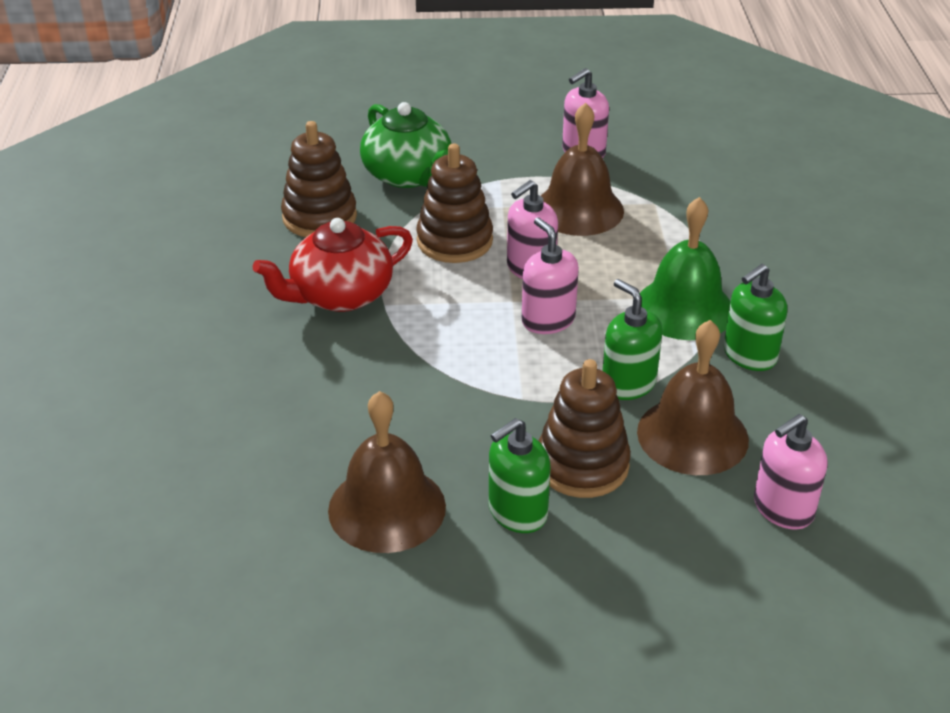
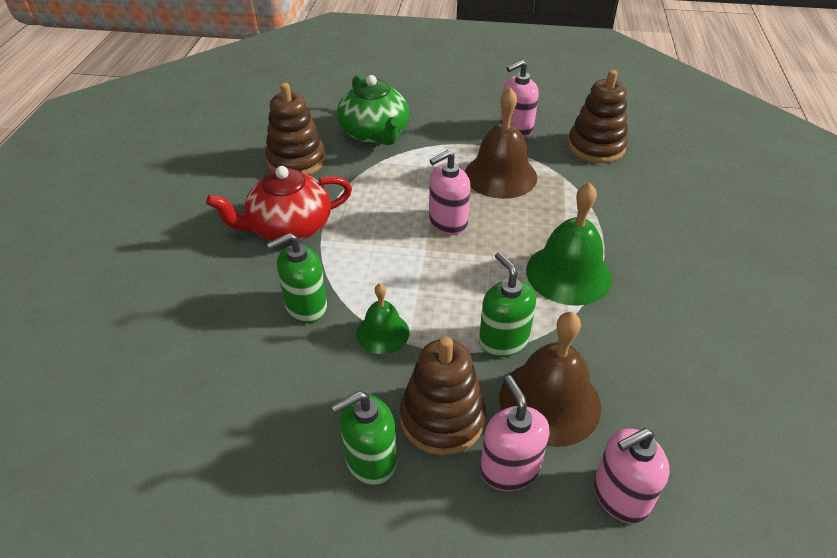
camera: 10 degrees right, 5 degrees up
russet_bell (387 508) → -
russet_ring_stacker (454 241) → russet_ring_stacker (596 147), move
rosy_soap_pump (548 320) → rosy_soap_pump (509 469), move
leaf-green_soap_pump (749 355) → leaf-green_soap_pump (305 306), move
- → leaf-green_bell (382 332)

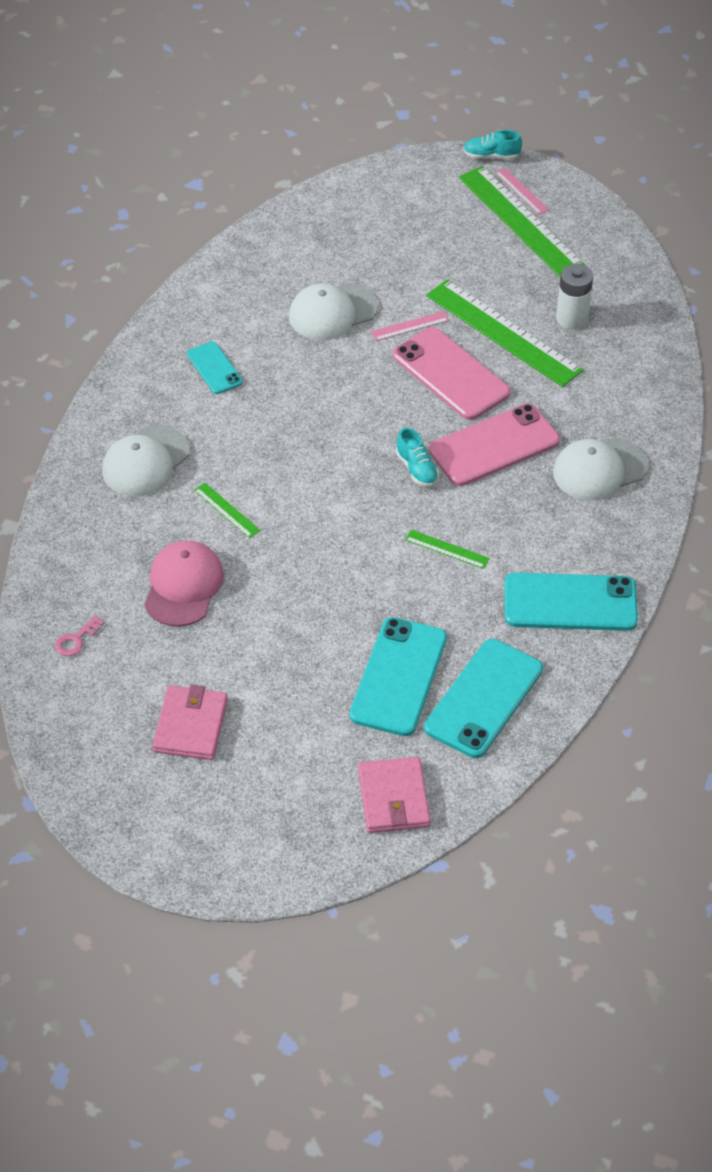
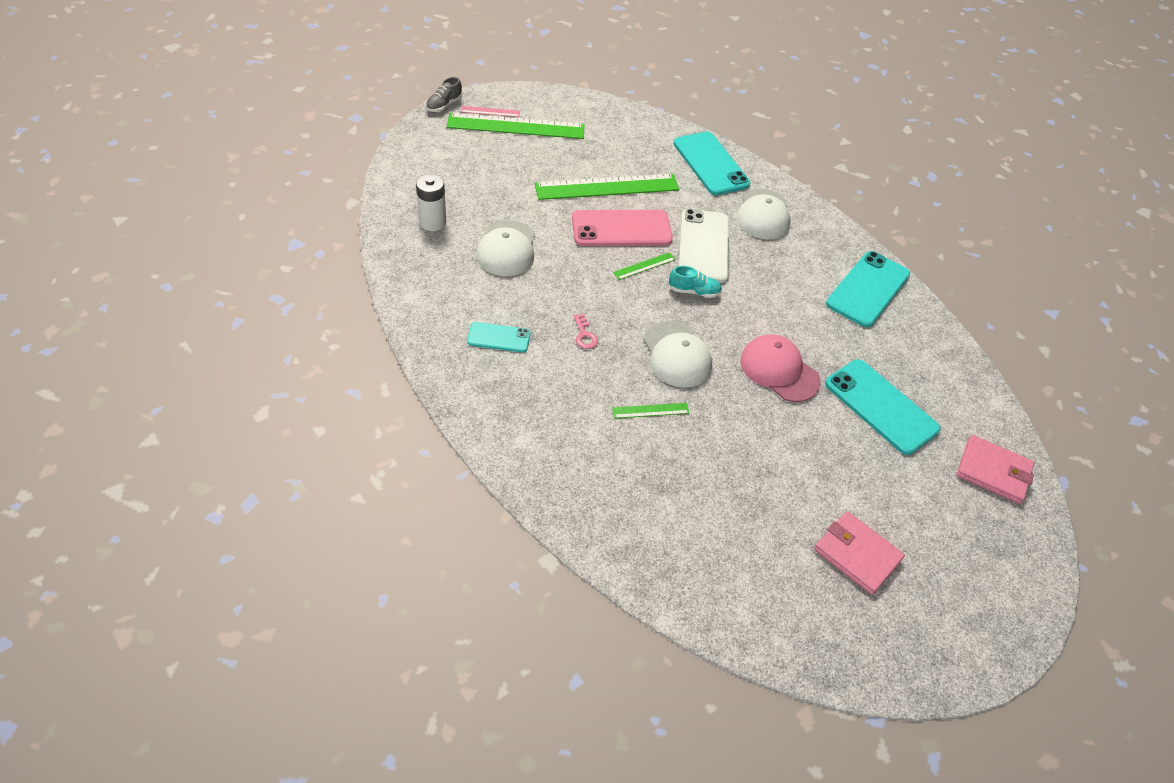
camera: 60 degrees left, 0 degrees up
rosy_door_key (76 640) → rosy_door_key (584 335), move
snow-white_peaked_cap (145 462) → snow-white_peaked_cap (676 355), move
rosy_peaked_cap (183 586) → rosy_peaked_cap (779 370), move
rosy_ruler (410 326) → -
leaf-green_ruler (447 549) → leaf-green_ruler (644 266), move
aqua_mobile_phone (484 699) → aqua_mobile_phone (710 164), move
rosy_mobile_phone (494 445) → snow-white_mobile_phone (703 246)
aqua_sneaker (491 156) → ash-grey_sneaker (444 105)
snow-white_AA_battery (571 318) → snow-white_AA_battery (432 222), move

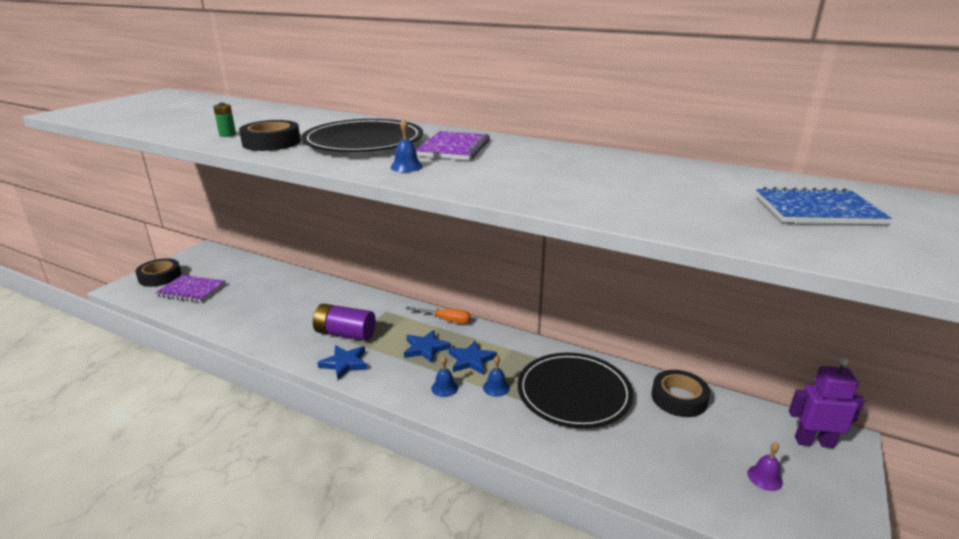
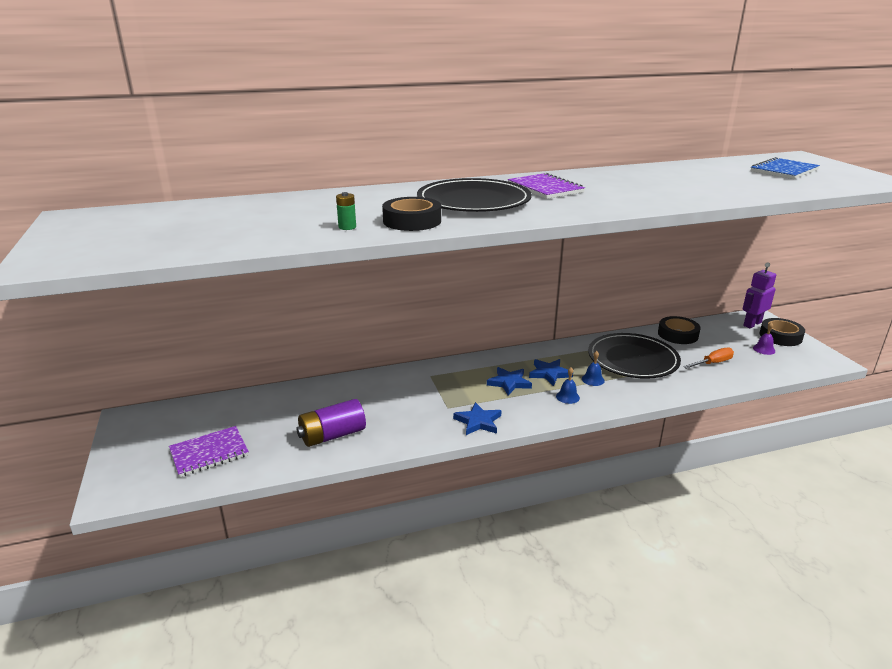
camera: 45 degrees left, 0 degrees up
black_tape (160 277) → black_tape (780 336), move
violet_AA_battery (345 334) → violet_AA_battery (332 435), move
royal_blue_bell (406 167) → -
orange_flat_screwdriver (445 320) → orange_flat_screwdriver (712 363), move

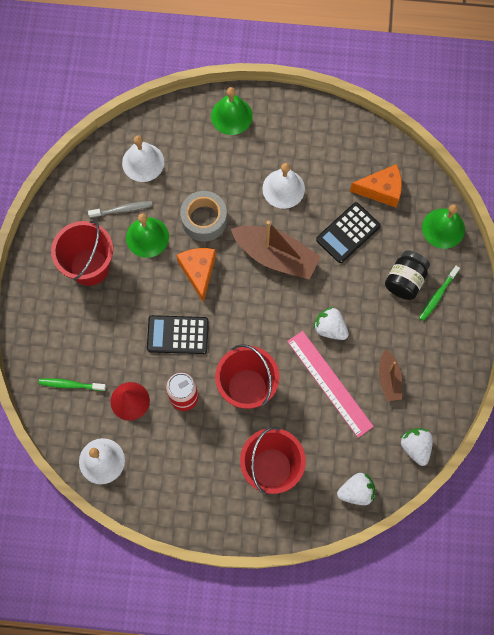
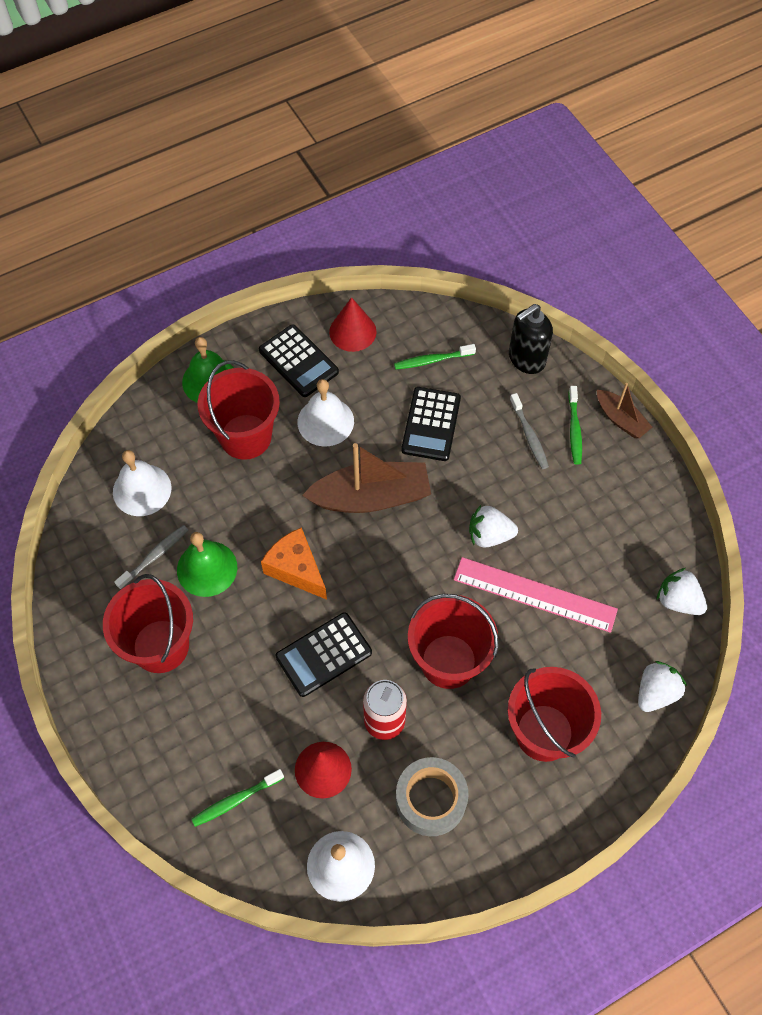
camera: 35 degrees left, 10 degrees down
ash-grey_tape (204 220) → ash-grey_tape (430 800), move
orange_cheese (381 190) → leaf-green_toothbrush (432 360)
russet_sailboat (389 379) → russet_sailboat (620 419), move
black_jam_jar (405 280) → ash-grey_toothbrush (529 435)
leaf-green_bell (443 228) → black_soap_pump (526 359)
- → crimson_bucket (245 437)
- → black_adding_machine (298 361)
- → crimson_solid_cone (352 331)

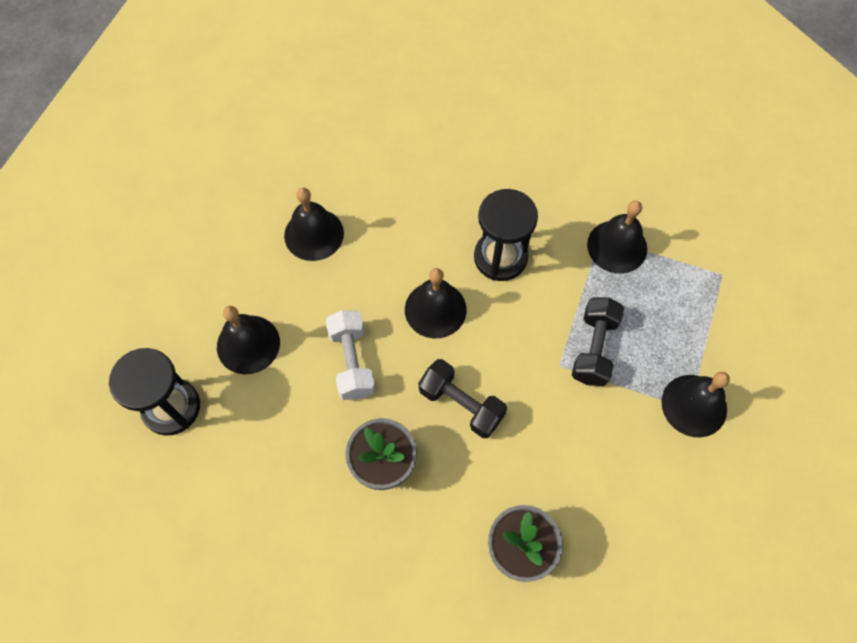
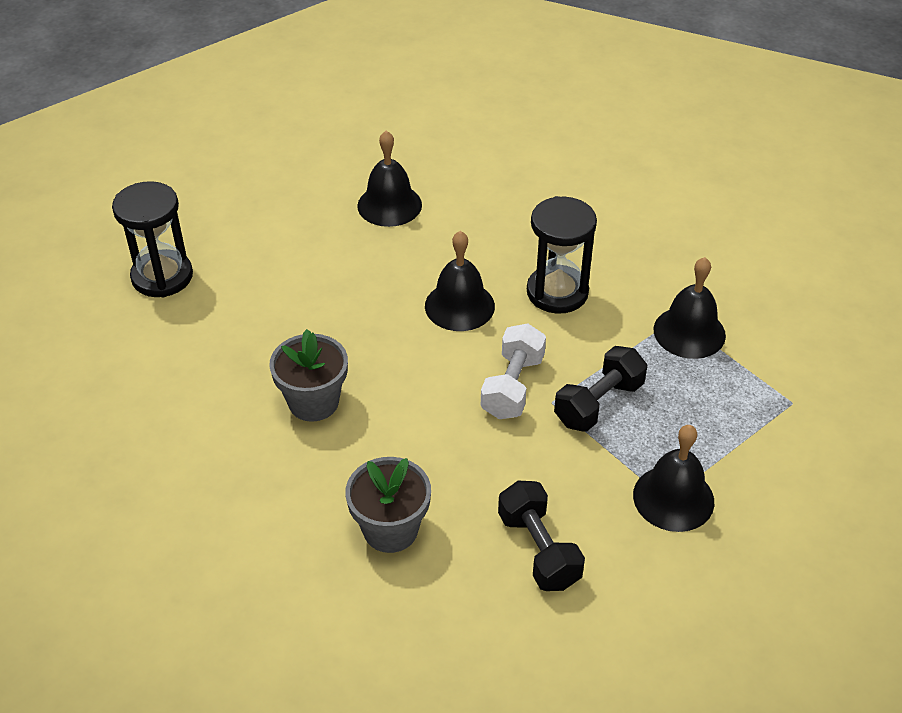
camera: 30 degrees right, 20 degrees down
black_bell (248 344) → -
snow-white_free_weight (352 361) → snow-white_free_weight (513 386), move
black_free_weight (461 404) → black_free_weight (539 550), move

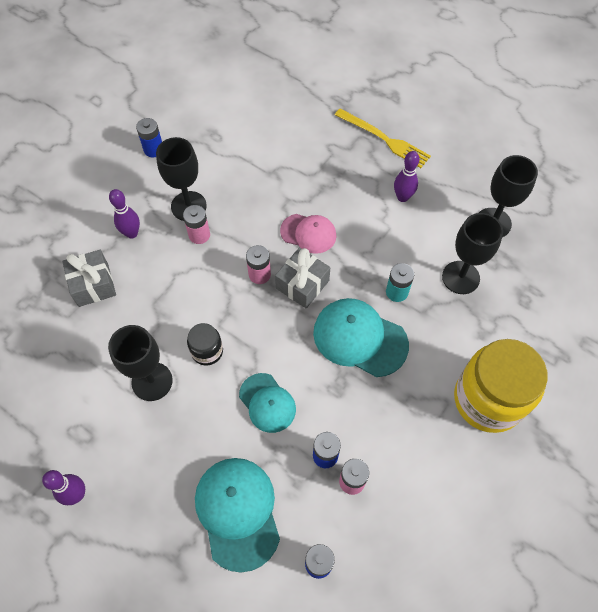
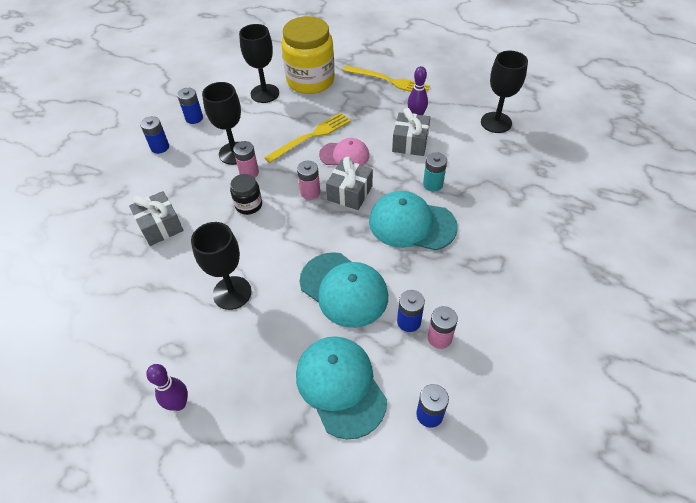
camera: 10 degrees left, 10 degrees down
violet_tenpin (132 233) → -
black_jam_jar (207 351) → black_jam_jar (248 205), move
aqua_peaked_cap (267 403) → aqua_peaked_cap (344 289), x1.58
black_chalice (460 277) → black_chalice (265 93), move
bright_yellow_jam_jar (488 399) → bright_yellow_jam_jar (310 80), move
- → royal_blue_AA_battery (160 147)
- → bright_yellow_fork (311 136)
- → ash-grey_present (410 143)

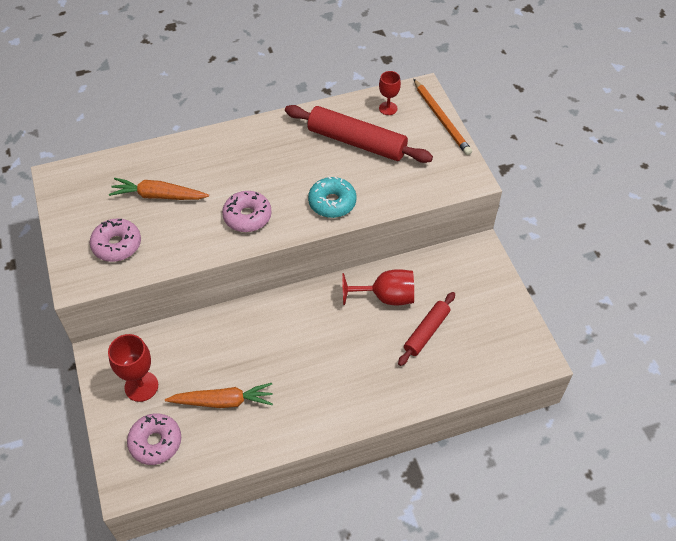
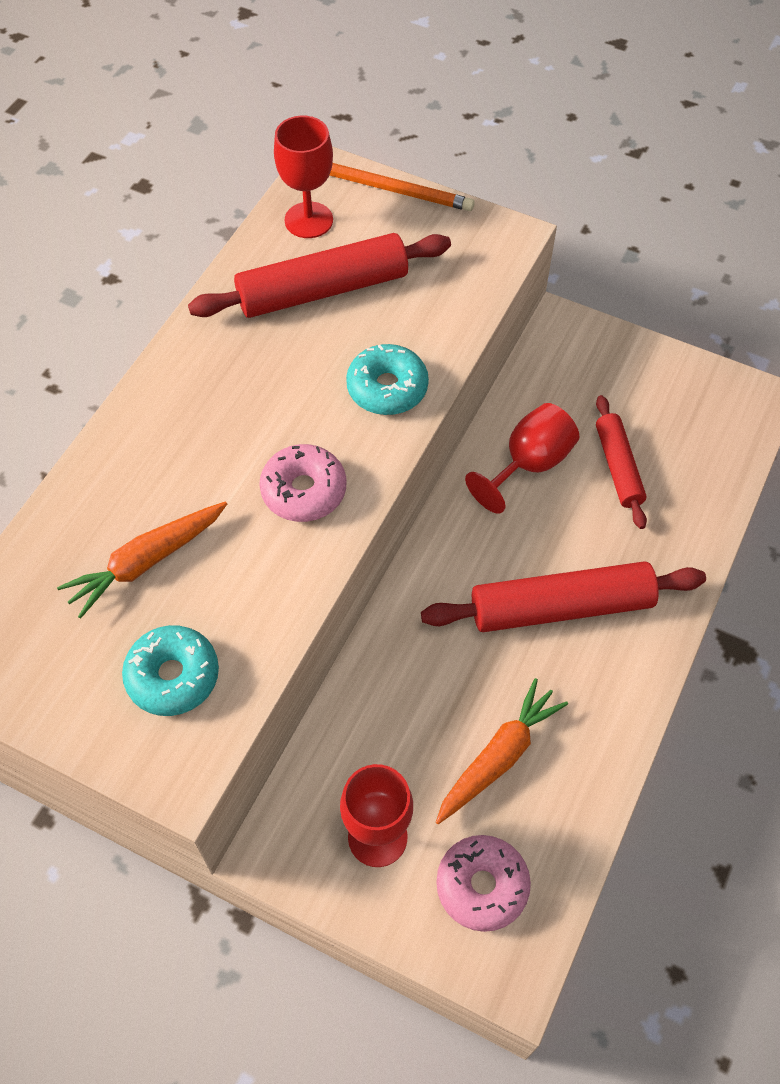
camera: 45 degrees left, 5 degrees up
rosy_donut (117 245) → aqua_donut (173 676)
crimson_chalice (388 108) → crimson_chalice (308 220), x1.57
- → crimson_pastry_roller (561 606)

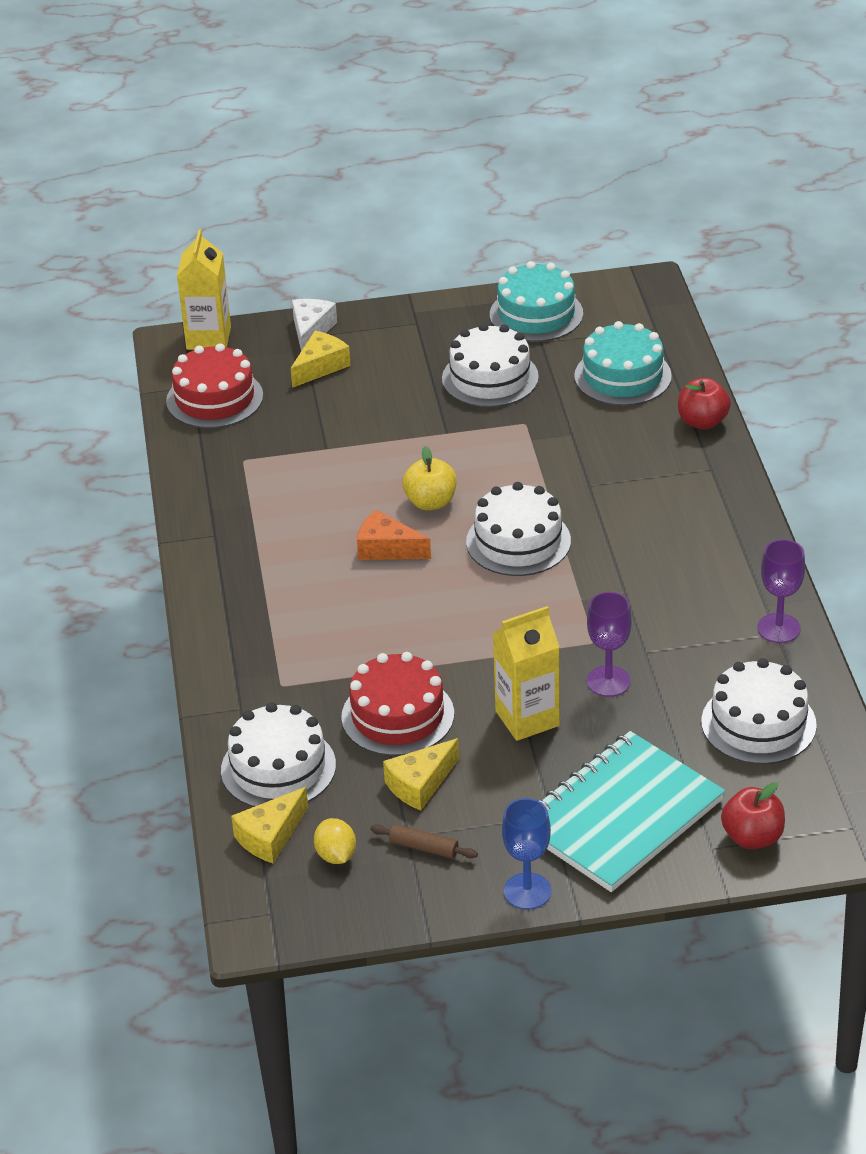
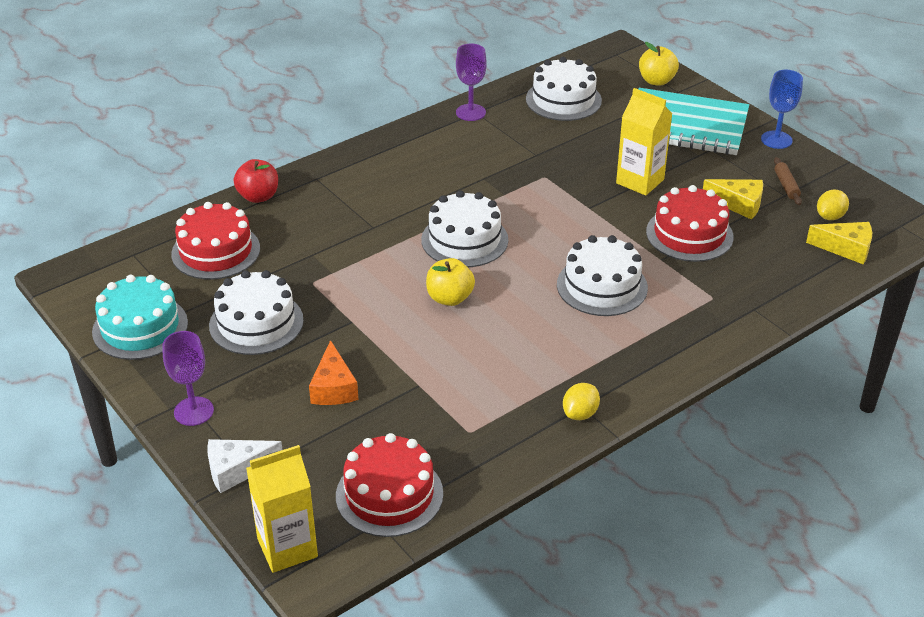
camera: 120 degrees left, 0 degrees up
snow-white_gateau (278 768) → snow-white_gateau (602 286), move
bright_yellow_cheese (320 366) → -
orange_cheese (387 549) → orange_cheese (333 387), move
aqua_gateau (622 376) → crimson_gateau (216 251)
violet_chalice (608 681) → violet_chalice (194 411), move
crimson_apple_fruit (752 837) → bright_yellow_apple_fruit (656 81)
- → bright_yellow_citrus_fruit (580 413)

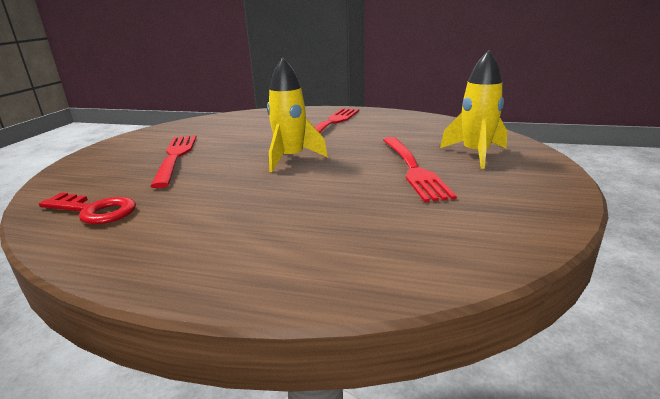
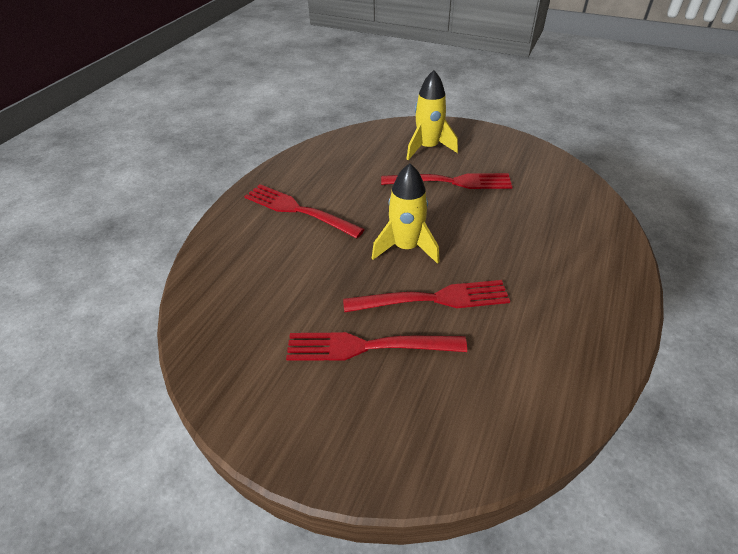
camera: 80 degrees left, 20 degrees up
crimson_door_key (95 210) → -
- → crimson_fork (432 299)

